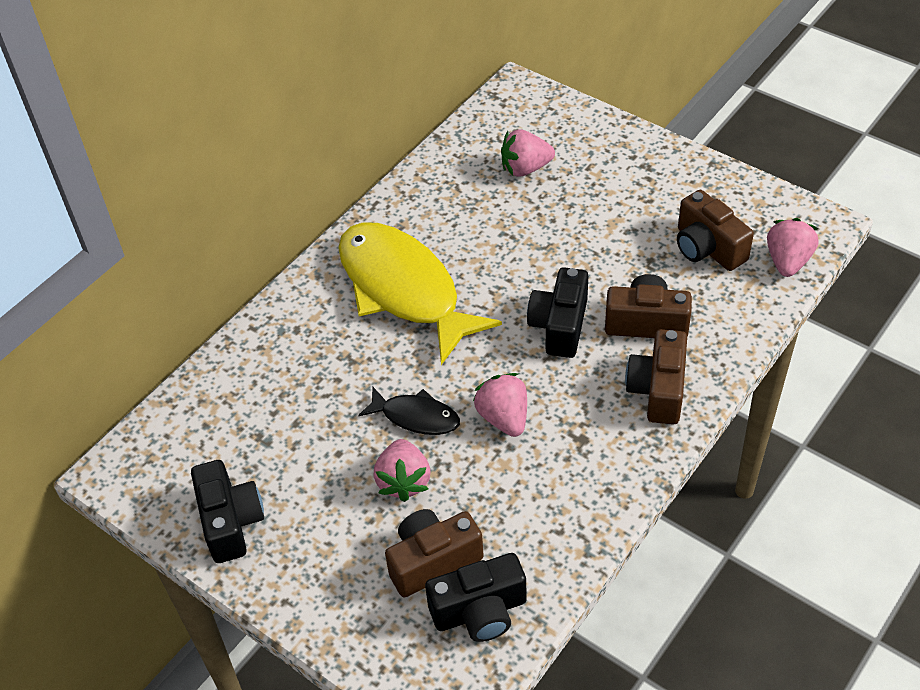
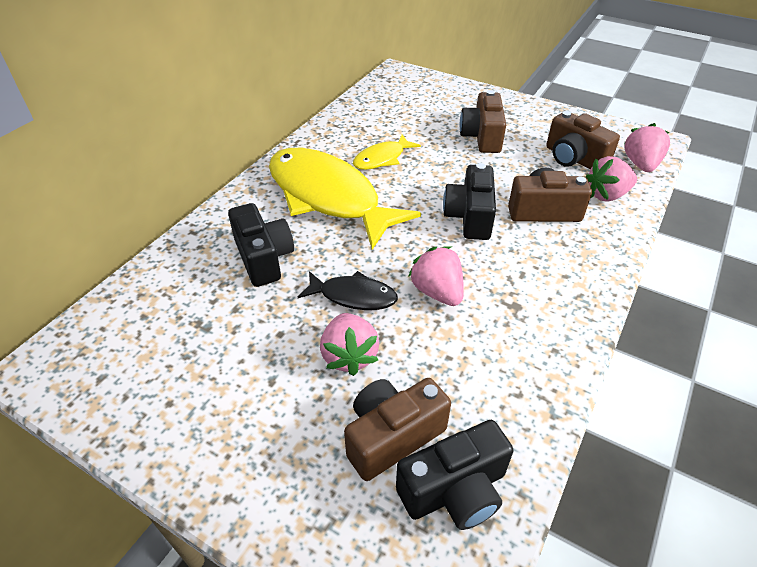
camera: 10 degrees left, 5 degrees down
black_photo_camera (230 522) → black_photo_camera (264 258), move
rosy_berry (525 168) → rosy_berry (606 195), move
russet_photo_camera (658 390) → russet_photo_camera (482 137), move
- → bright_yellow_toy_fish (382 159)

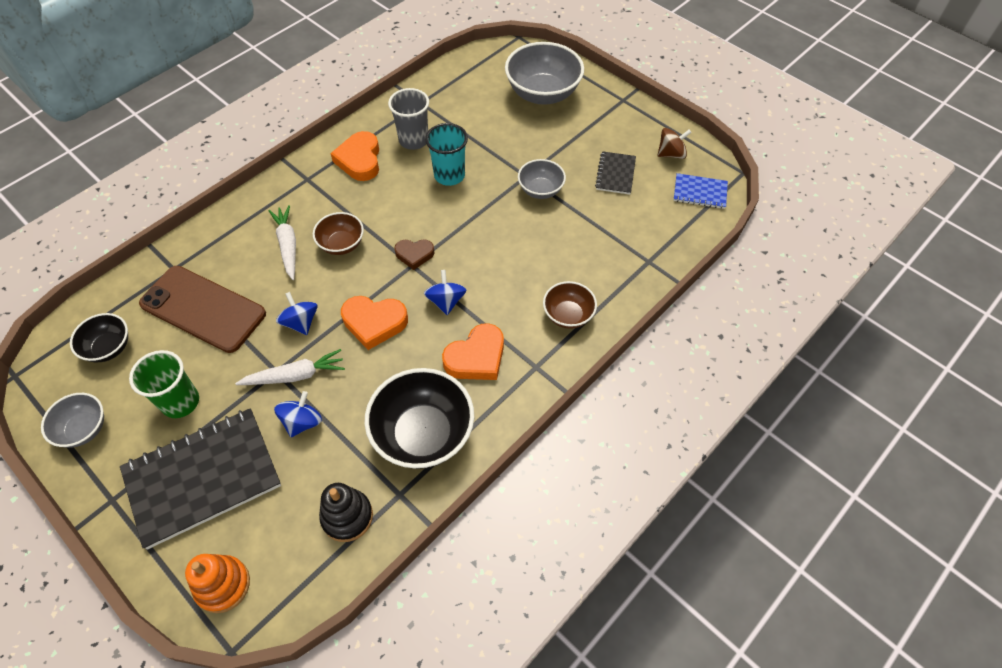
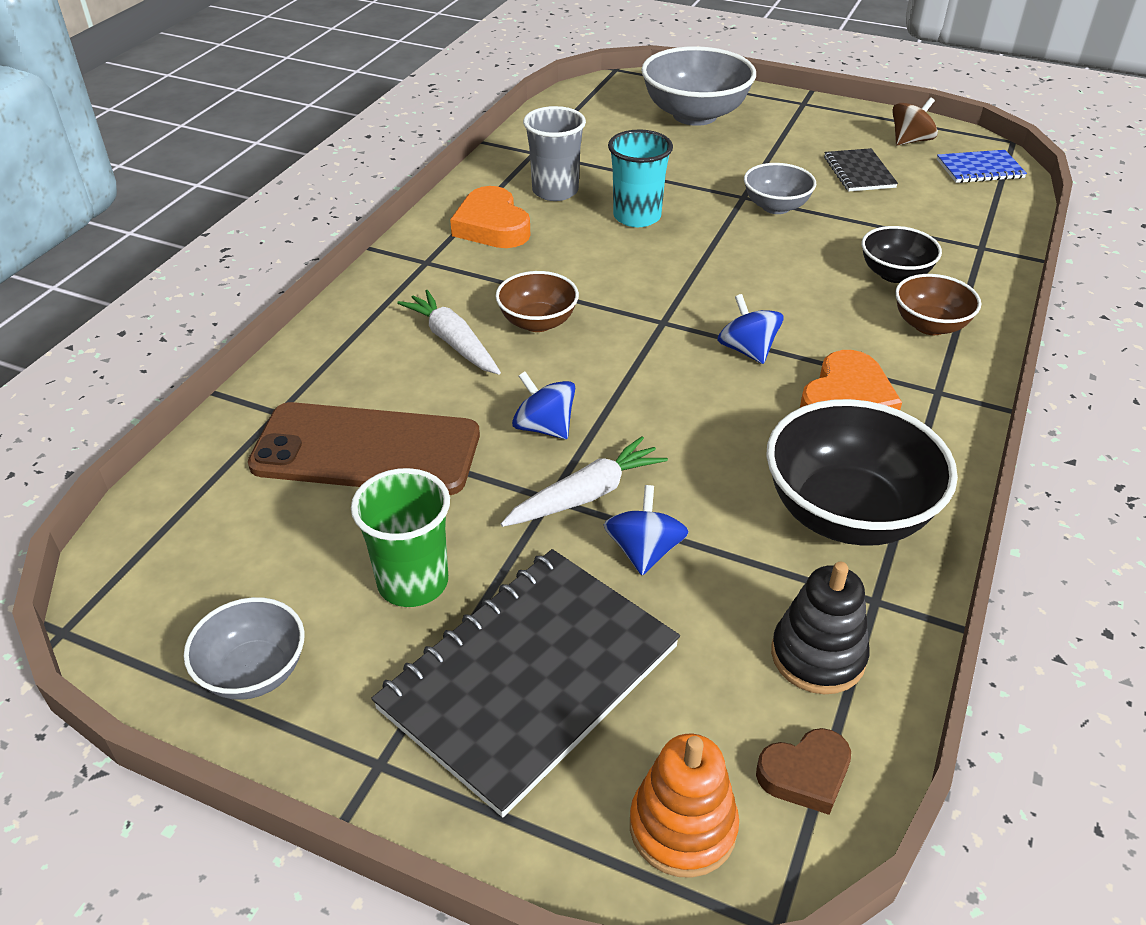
camera: 20 degrees left, 15 degrees down
black_serving_bowl (109 348) → black_serving_bowl (894 274), move
orange_love_heart (374 323) → -
russet_love_heart (414 255) → russet_love_heart (805 774), move

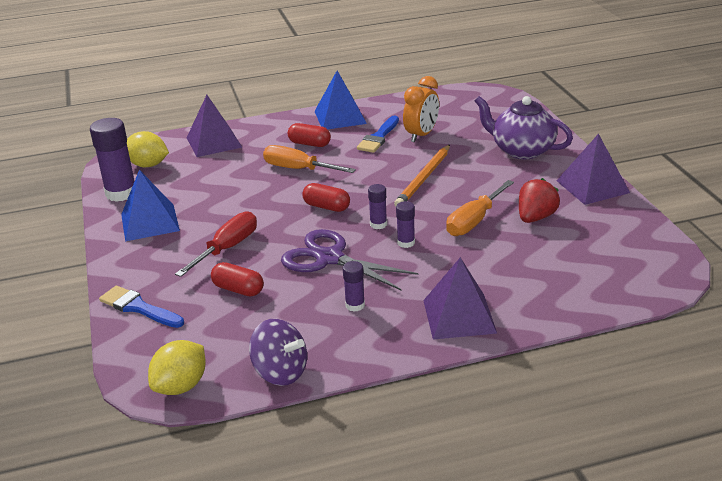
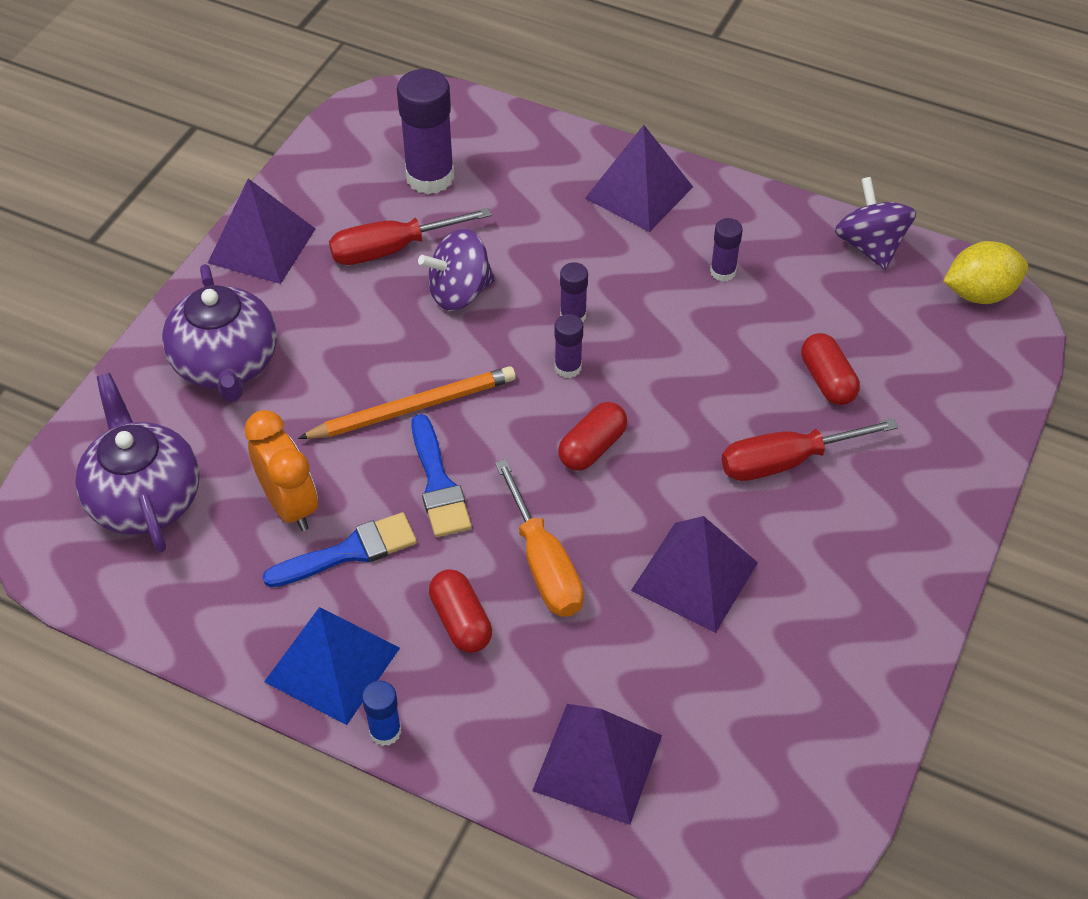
camera: 140 degrees left, 20 degrees up
violet_glue (121 193) → violet_glue (430 177), move
royal_blue_paint_brush (139 308) → royal_blue_paint_brush (438 483), move
royal_blue_solid_pyramid (150 222) → -
bright_yellow_citrus_fruit (148 165) → -
violet_pair_of_scissors (329 258) → -
crimson_pill_shape (327 207) → crimson_pill_shape (592 447), 60 degrees clockwise
orange_alarm_clock (421 135) → orange_alarm_clock (290 505), 75 degrees clockwise
orange_flat_screwdriver (474 221) → violet_spinning_top (459 292)
crimson_berry (535 217) → crimson_flat_screwdriver (392 249)
- → violet_china_teapot (145 499)
- → royal_blue_glue (385 731)
- → violet_solid_pyramid (695 576)

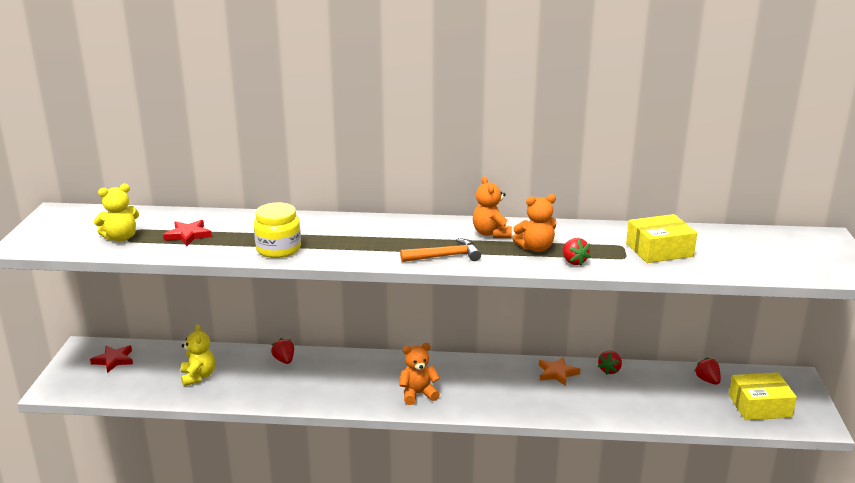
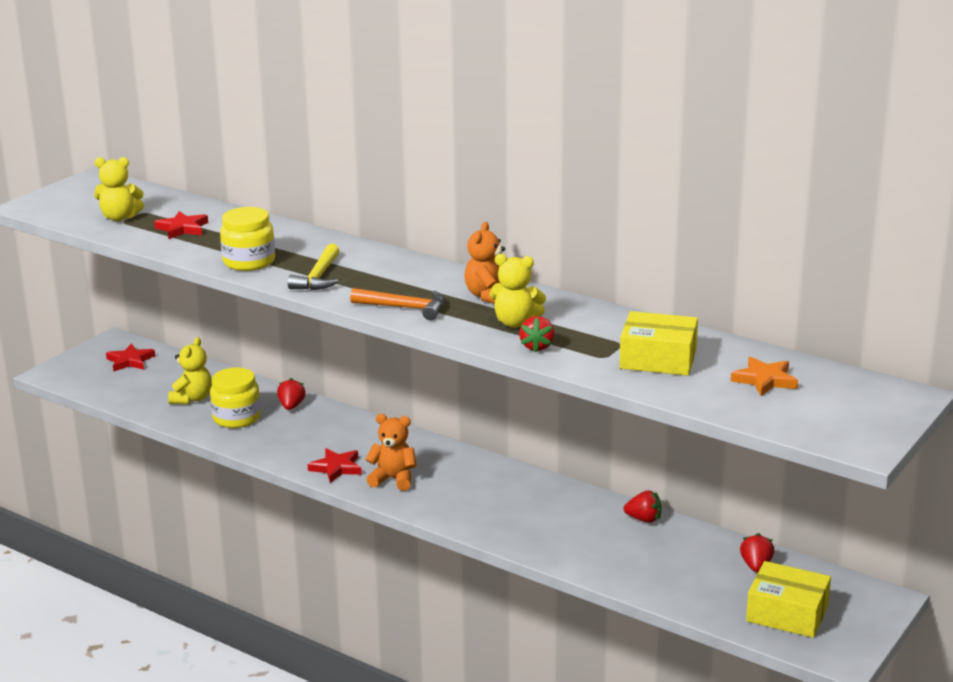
camera: 30 degrees right, 0 degrees up
orange_teddy (535 248) → bright_yellow_teddy (516 323)
orange_star_shape (557 373) → orange_star_shape (765 380), move
crimson_berry (609 370) → crimson_berry (644 519), 135 degrees counterclockwise
- → bright_yellow_jam_jar (236 418)
- → bright_yellow_hammer (318 277)
- → crimson_star_shape (336 468)

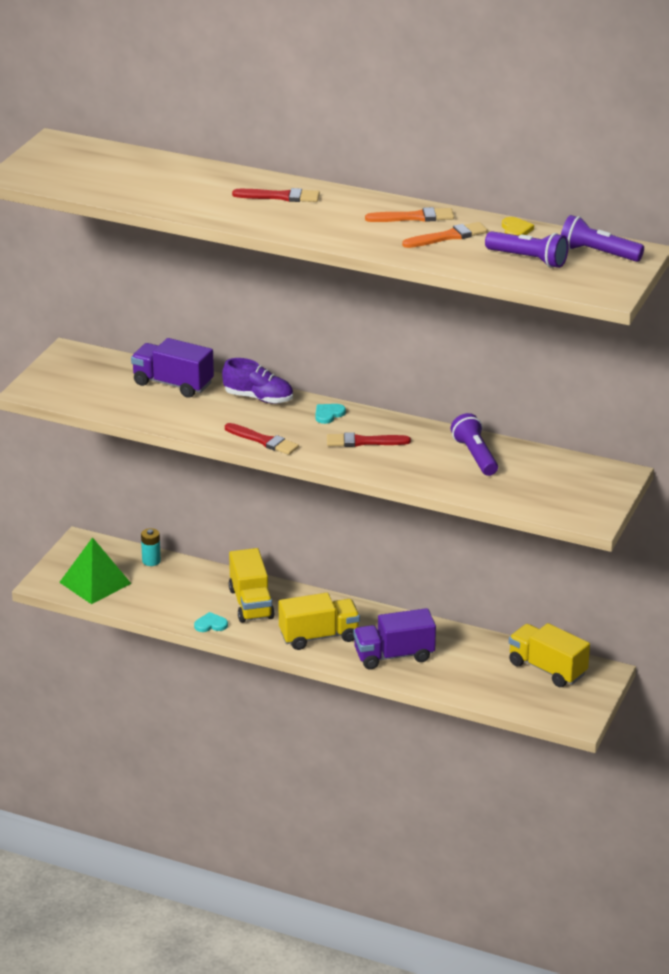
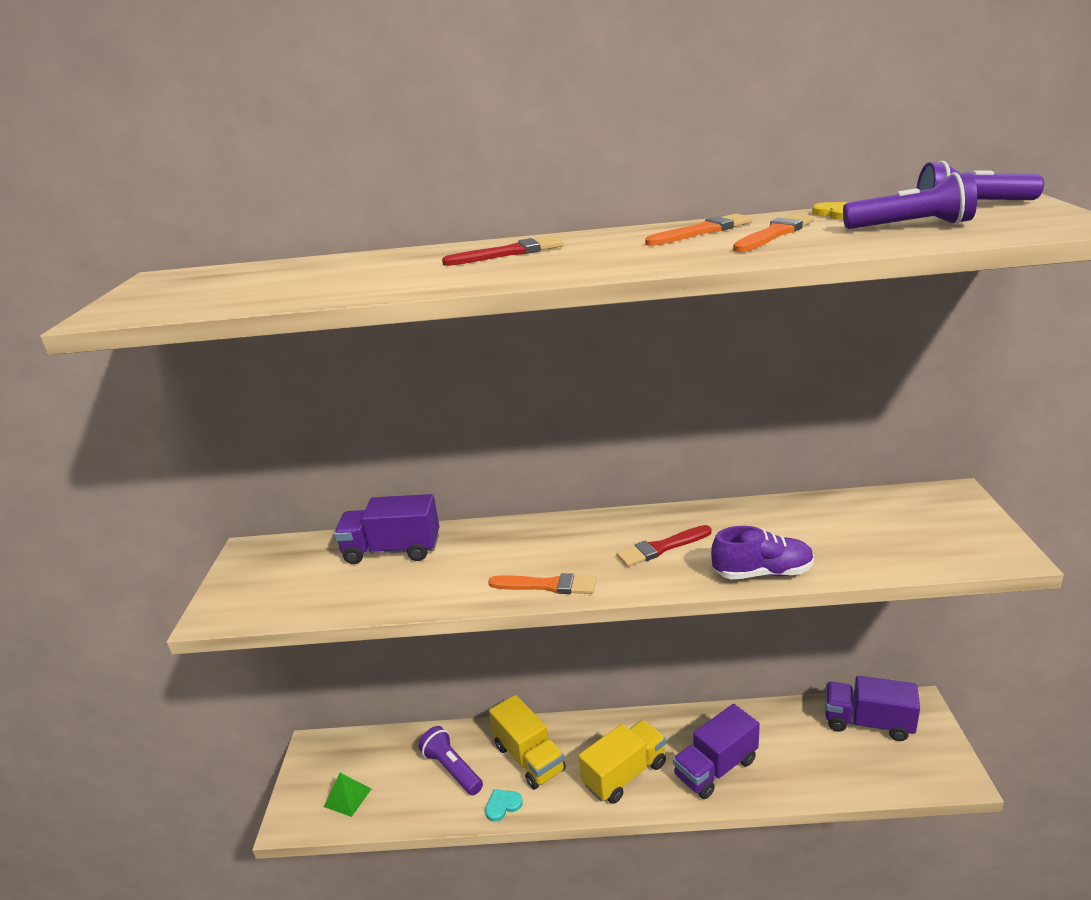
camera: 20 degrees left, 5 degrees down
leaf-green_solid_pyramid (95 583) → leaf-green_solid_pyramid (347 797), x0.58
aqua_AA_battery (151 561) → -
violet_sneaker (258 398) → violet_sneaker (762 573), move
crimson_paint_brush (263 441) → orange_paint_brush (547 585)
aqua_love_heart (328 414) → -
violet_flashlight (475 456) → violet_flashlight (452 769), move
bright_yellow_truck (547 669) → violet_truck (868 722)

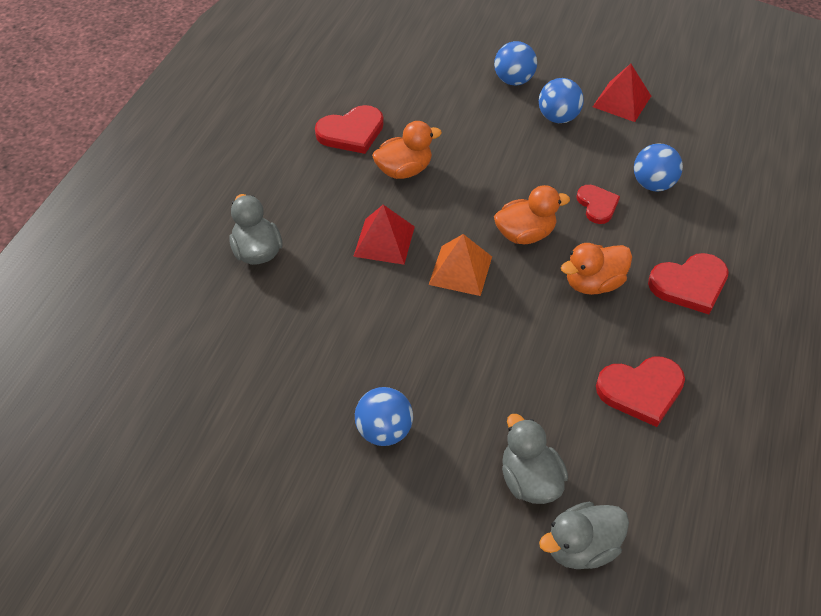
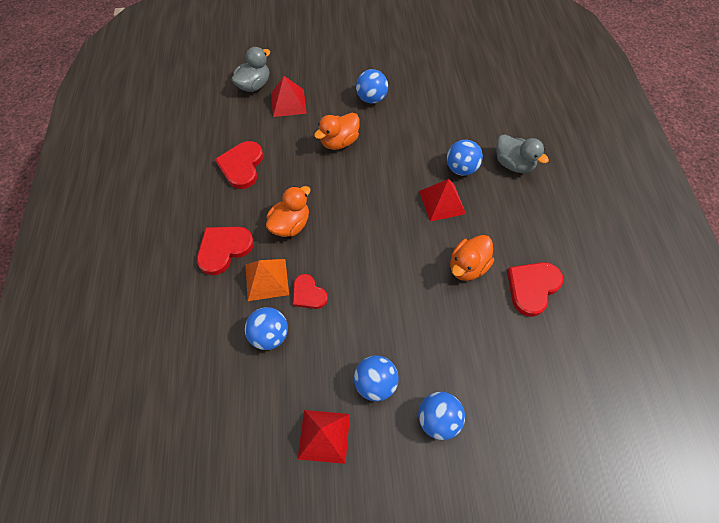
camera: 155 degrees right, 10 degrees up
orange_solid_pyramid (460 270) → orange_solid_pyramid (267 279), move
orange_duck (525 234) → orange_duck (339 142), move
ash-grey_duck (529 480) → crimson_solid_pyramid (288 103)
crimson_love_heart (641 390) → crimson_love_heart (242 166), 45 degrees counterclockwise
- → royal_blue_play_ball (461 168)

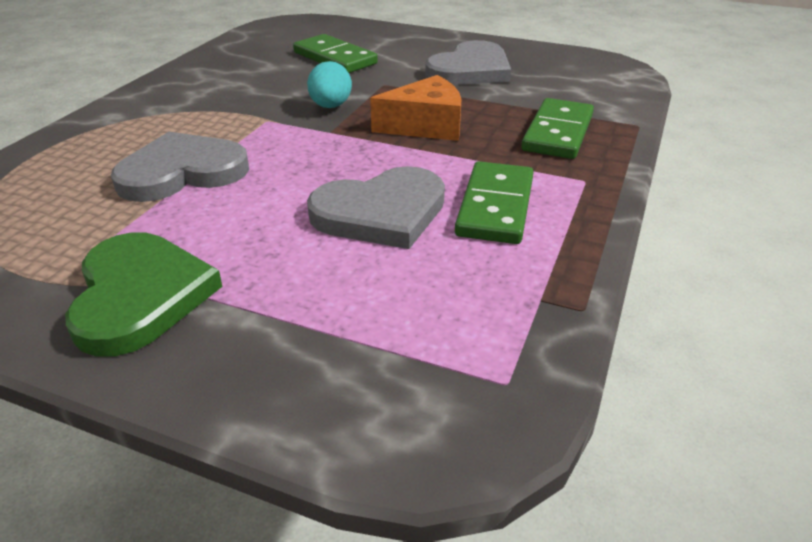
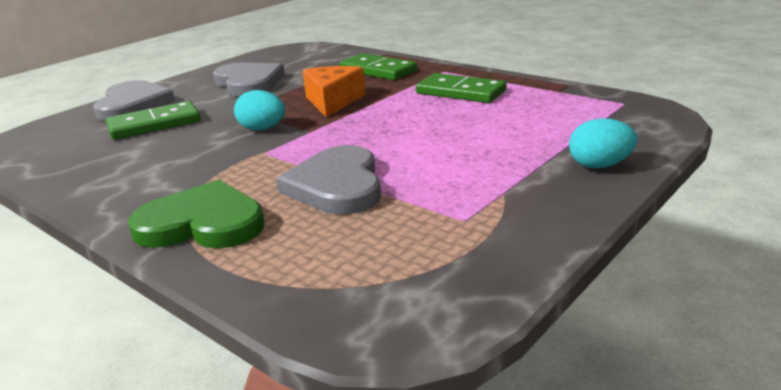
camera: 70 degrees left, 10 degrees down
leaf-green_love_heart (140 296) → leaf-green_love_heart (202 223), move
ash-grey_love_heart (381 213) → ash-grey_love_heart (133 105), move
- → aqua_egg_shape (600 165)

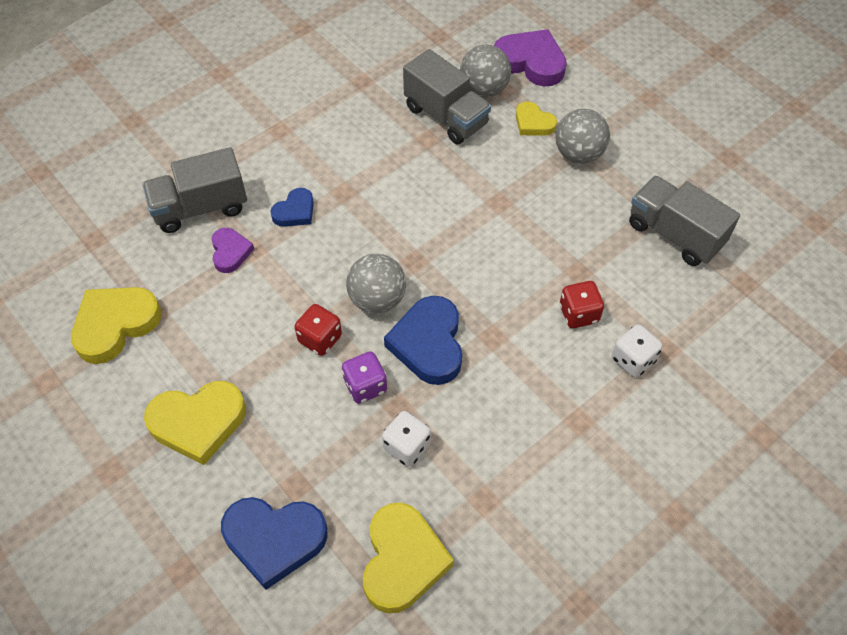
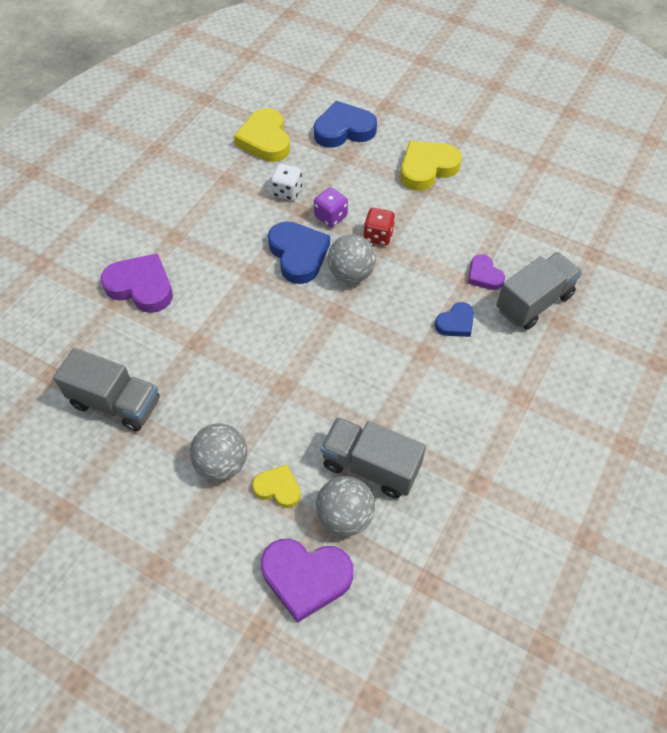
camera: 160 degrees right, 0 degrees up
bright_yellow_love_heart (115 325) → -
royal_blue_love_heart (295 211) → royal_blue_love_heart (455 323), 150 degrees counterclockwise
crimson_die (578 314) → -
snow-white_die (633 360) → violet_love_heart (141 287)

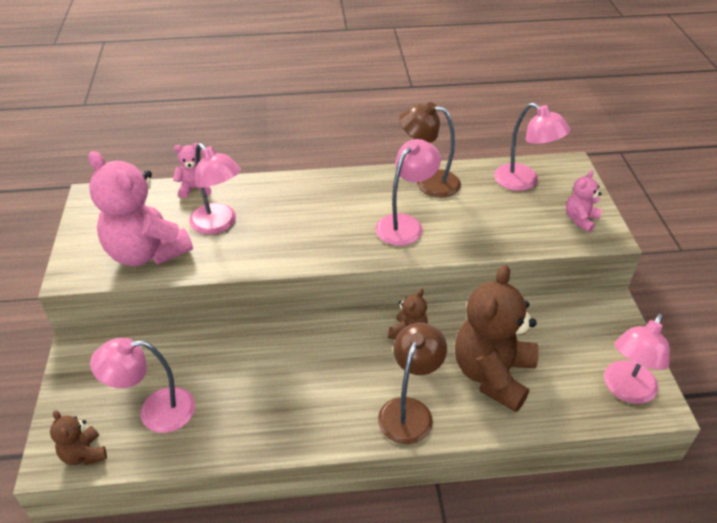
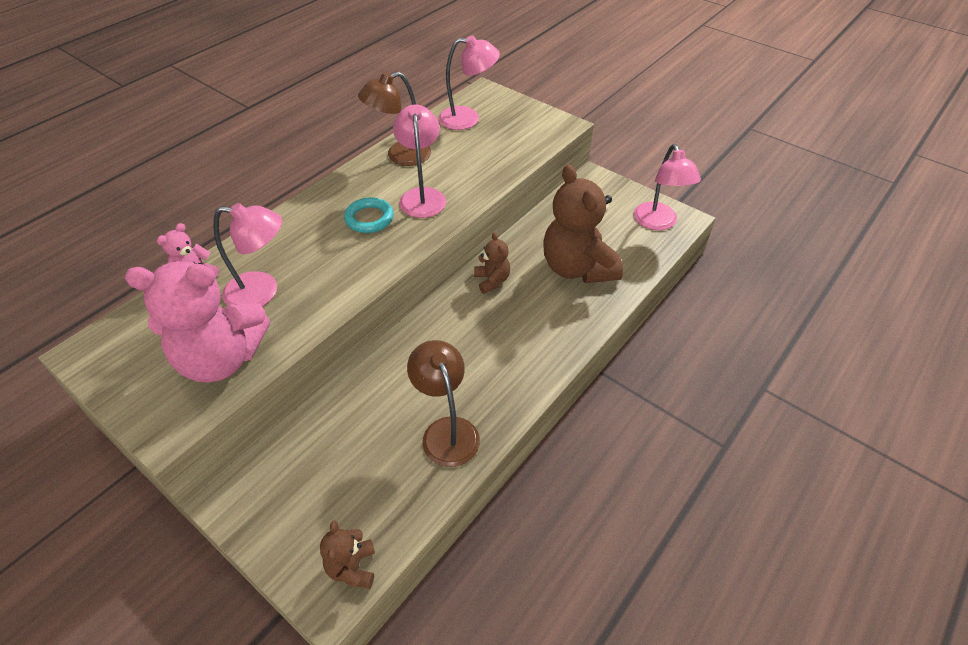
camera: 45 degrees left, 5 degrees up
russet_teddy (84 454) → russet_teddy (352 567), 75 degrees clockwise
rosy_lamp (155 411) → -
russet_lamp (409 410) → russet_lamp (446 431), move
rosy_teddy (580 219) → -
- → aqua_hoop (369 218)

